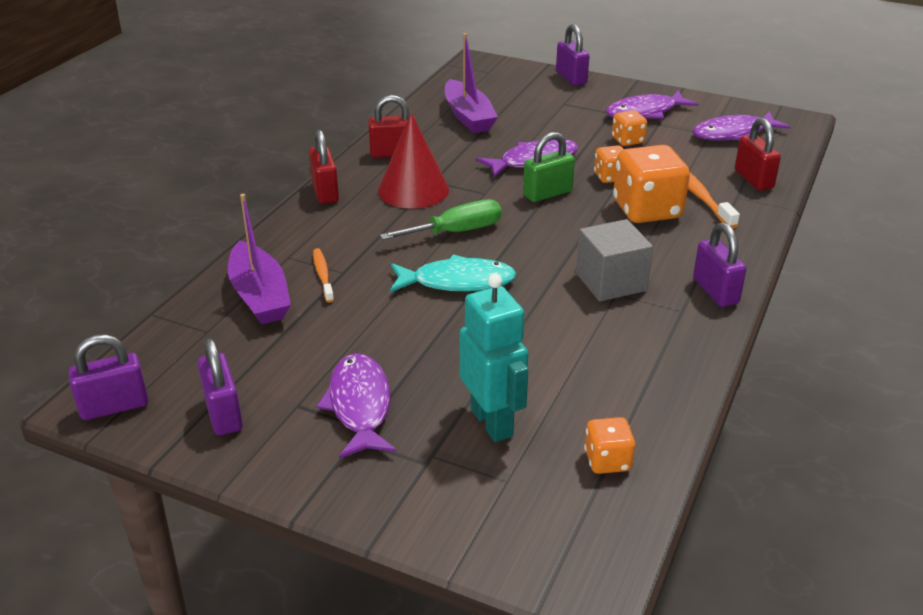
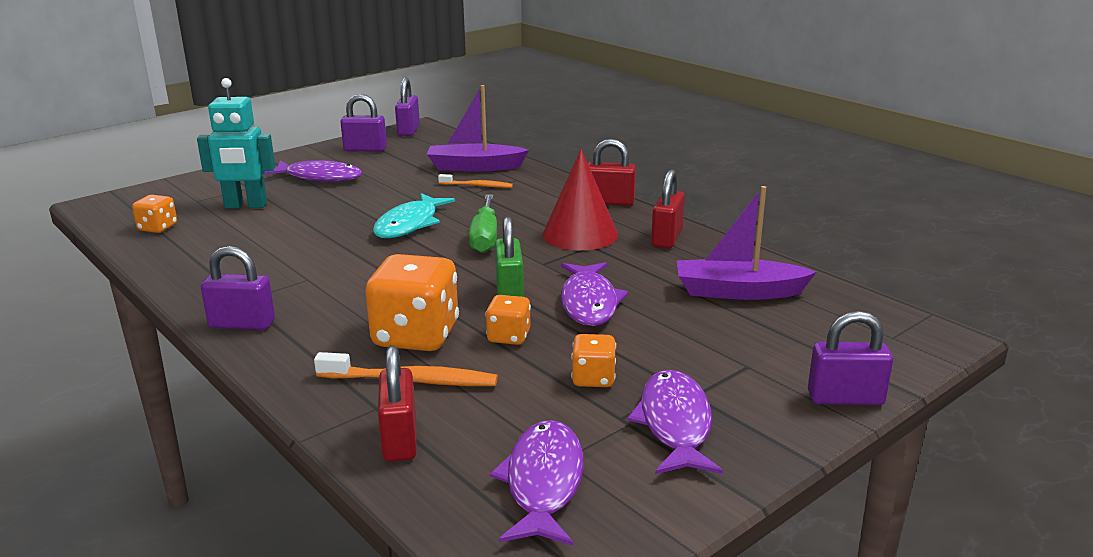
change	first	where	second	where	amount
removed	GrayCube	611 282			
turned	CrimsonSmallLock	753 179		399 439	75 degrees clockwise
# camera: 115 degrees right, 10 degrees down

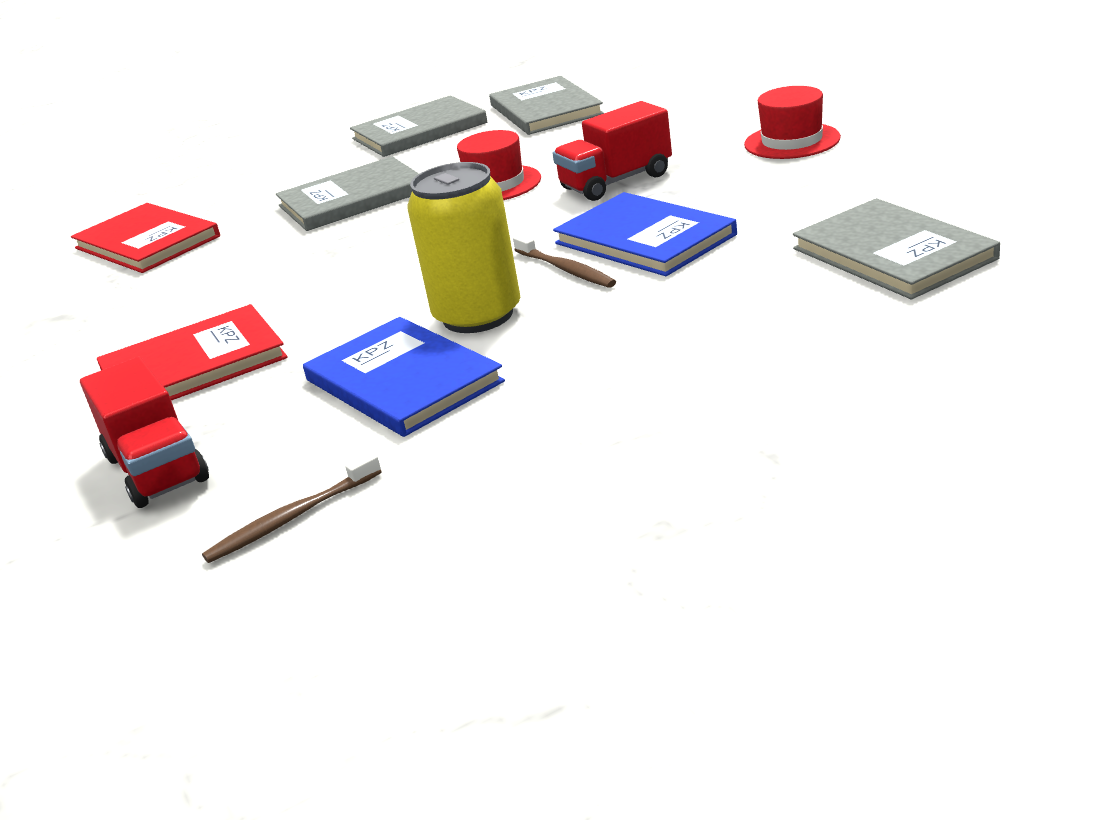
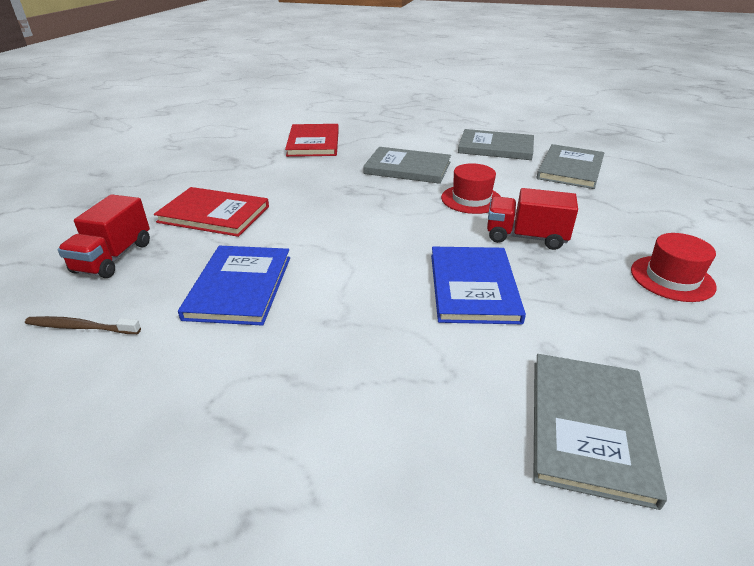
change	first	where	second	where	amount
removed	BrightYellowTin	478 316			
removed	RussetDentalBrush	566 269			
# camera: 40 degrees right, 5 degrees up

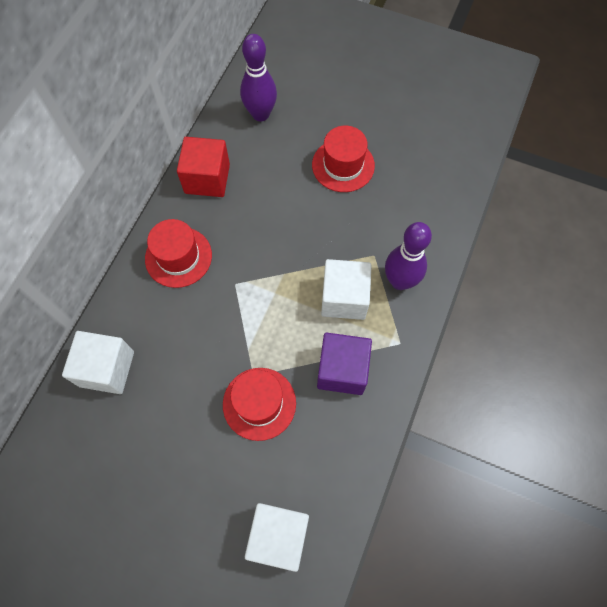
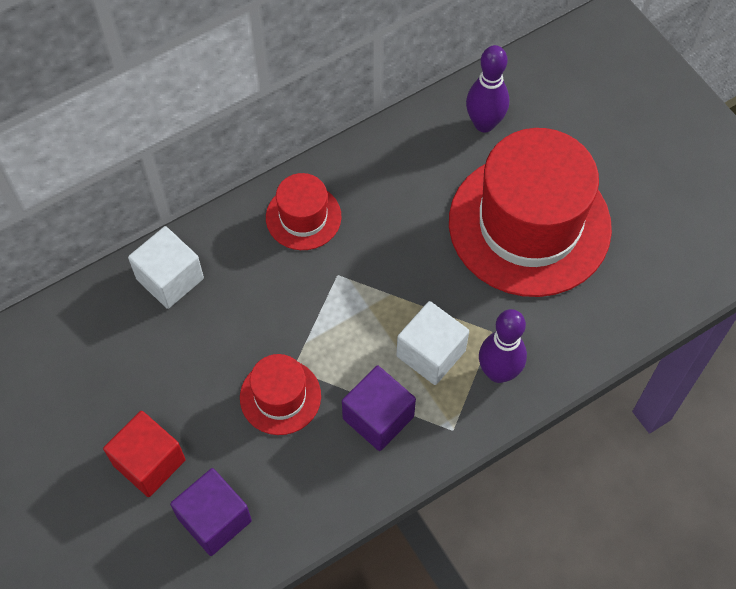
change	first	where	second	where	amount
moved	CrimsonCube	207 179		149 462	
recoloured	PureWhiteCube	279 536	PurpleCube	214 519	
resized	CrimsonHat	343 165		529 224	x2.14
# camera: 35 degrees right, 5 degrees down

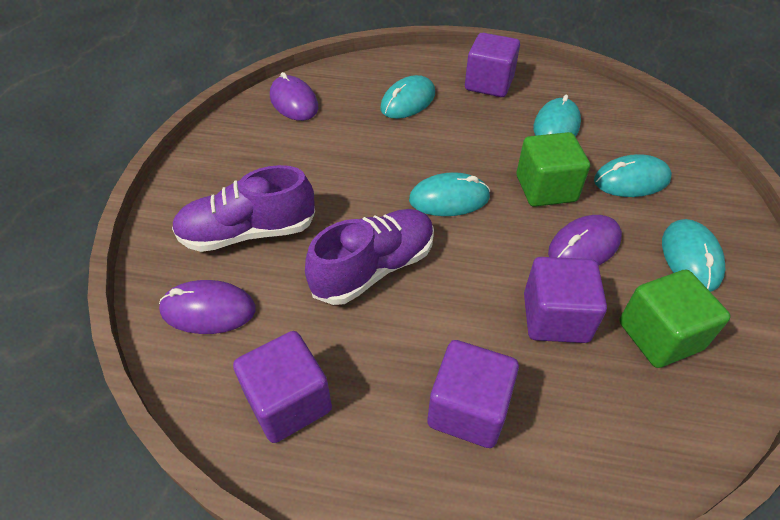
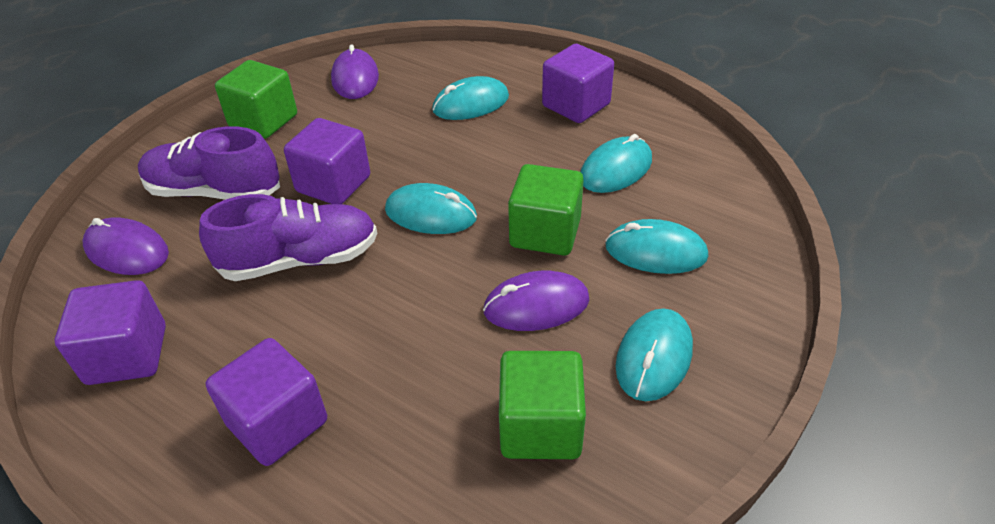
change	first	where	second	where	amount
moved	PurpleCube	555 317		333 184	
added			GreenCube	263 121	
# camera: 25 degrees right, 5 degrees down

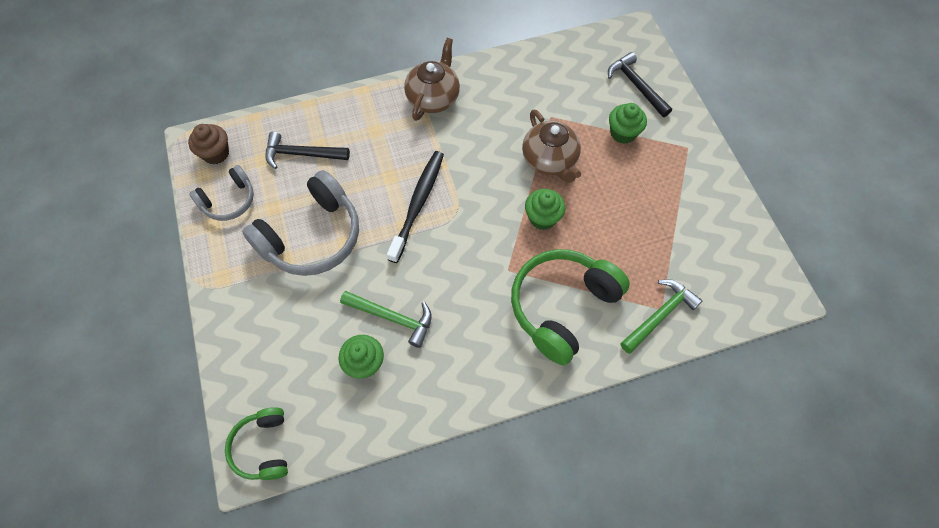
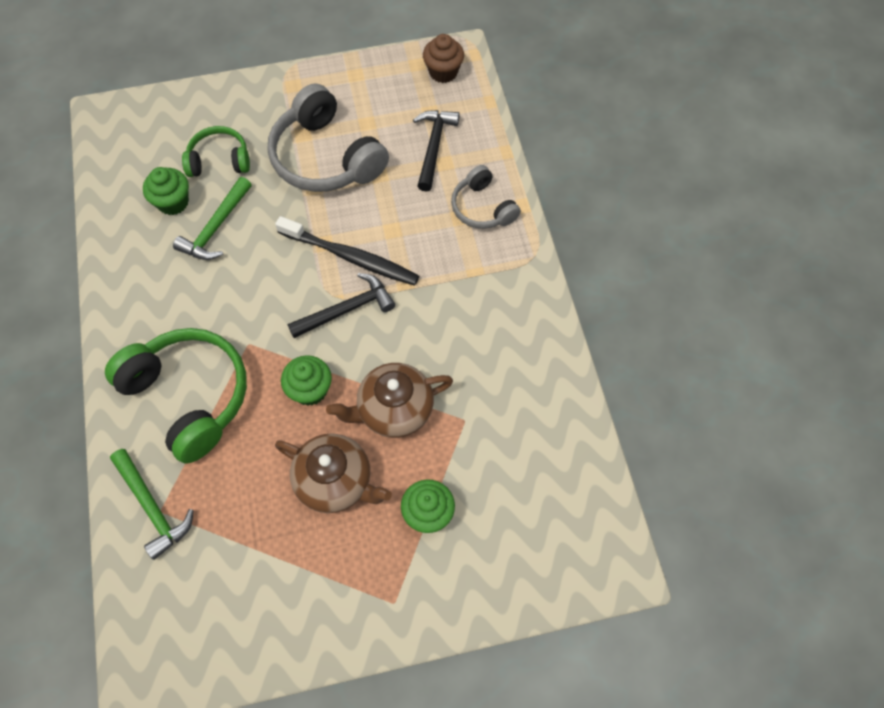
change	first	where	second	where	amount
moved	GrayOverEarHeadphones	229 201		482 208	
moved	GreenOverEarHeadphones	263 447		219 160	
moved	RussetChinaTeapot	433 98		335 481	
moved	BlackClawHammer	636 85		346 309	
# camera: 95 degrees right, 0 degrees up

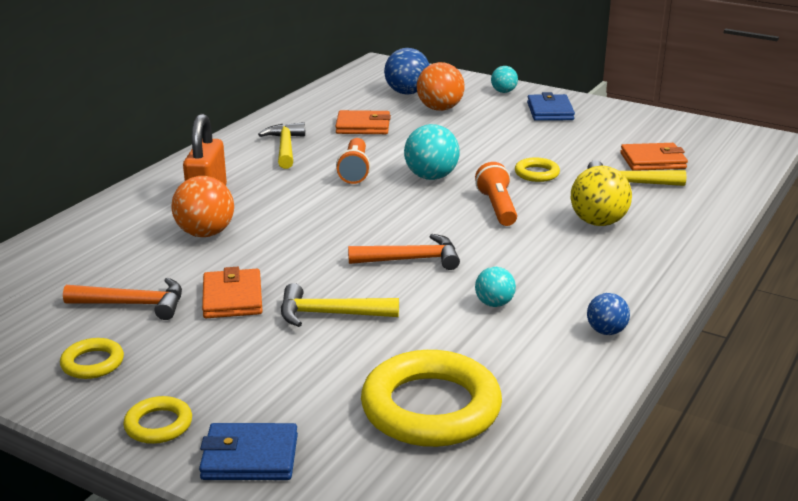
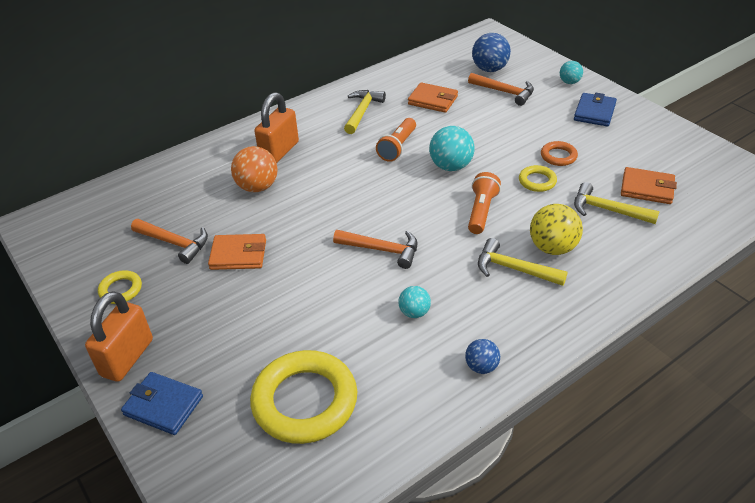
change	first	where	second	where	amount
replaced	BrightYellowRing	158 425	OrangeSmallLock	127 357	
turned	OrangeWallet	232 298		238 255	75 degrees clockwise
moved	BrightYellowClawHammer	330 314		514 269	
replaced	OrangeSphere	440 109	OrangeClawHammer	504 92	
added			OrangeRing	558 156	
# camera: 25 degrees right, 15 degrees up

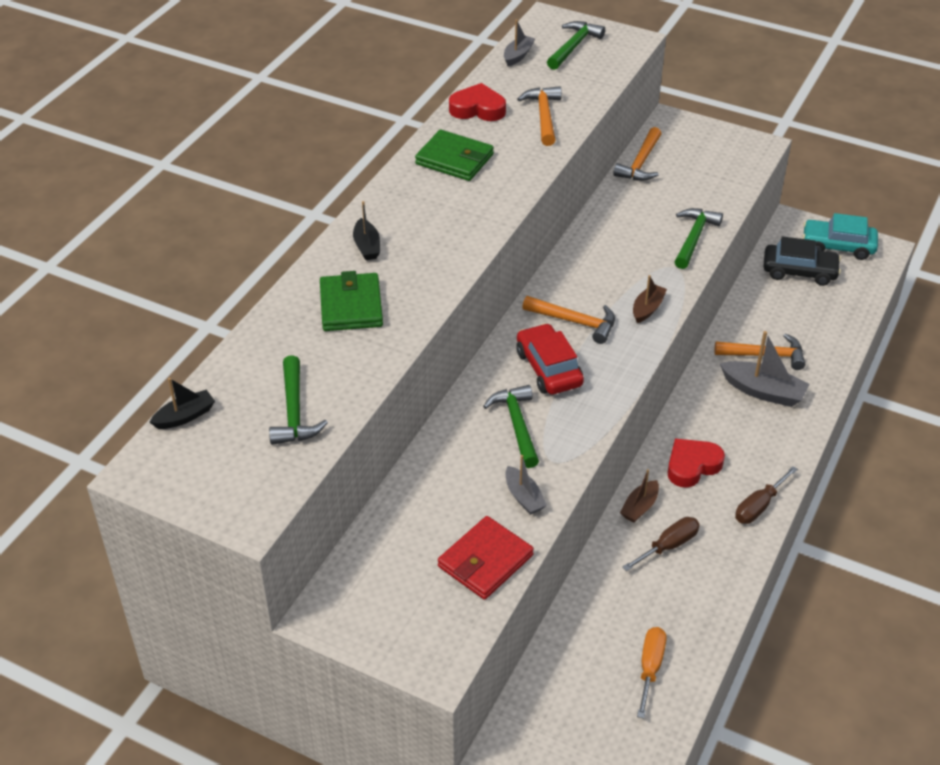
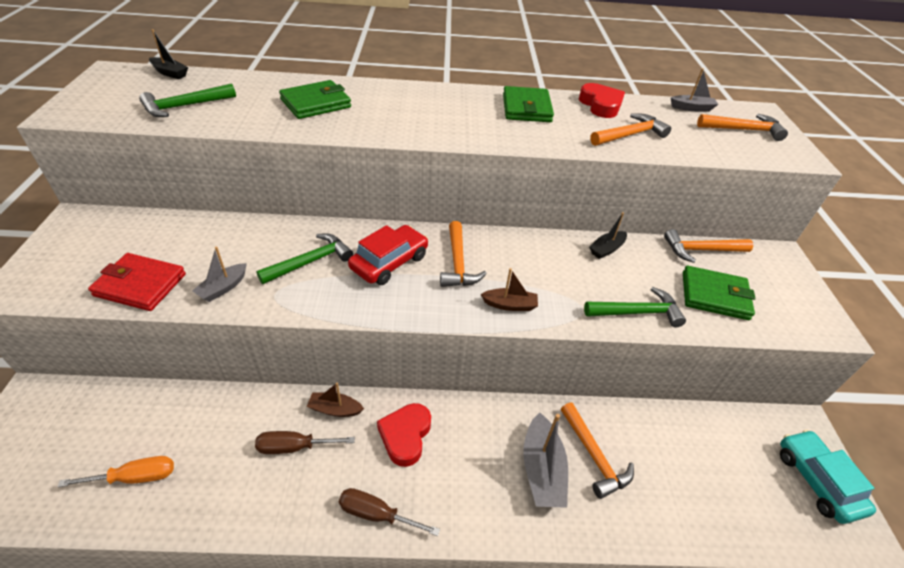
change	first	where	second	where	amount
moved	BlackToyBoat	367 246		606 249	
recoloured	GreenClawHammer	573 46	OrangeClawHammer	743 130	
turned	RussetFlatScrewdriver	668 546		294 447	150 degrees clockwise
turned	CrimsonLoveHeart	692 466		405 436	105 degrees counterclockwise
removed	BlackAutomobile	799 271			
added			GreenWallet	714 296	
# camera: 60 degrees right, 0 degrees up

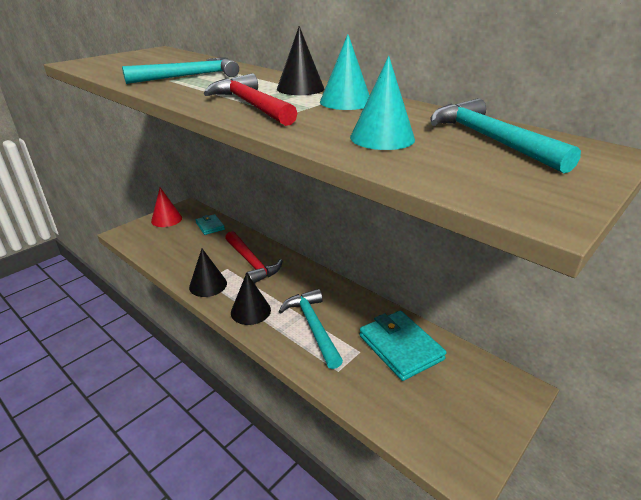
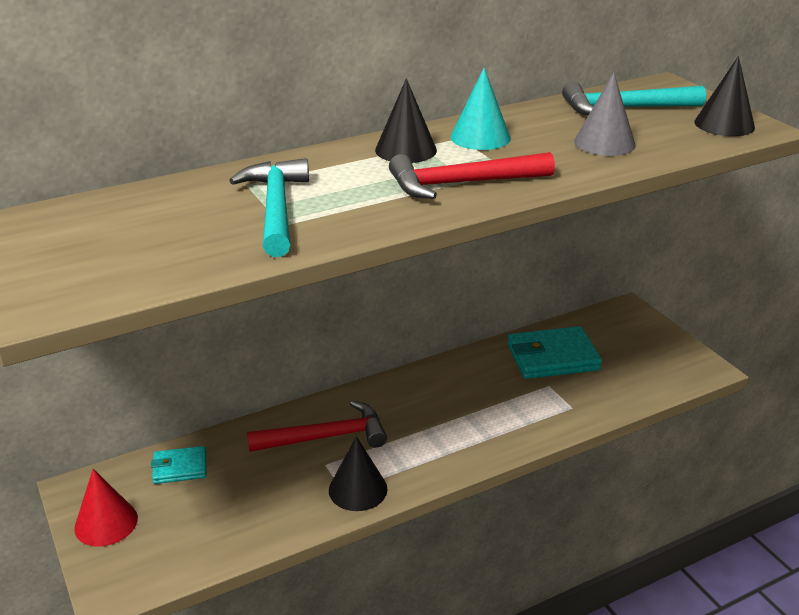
change	first	where	second	where	amount
moved	BlackConeShape	250 311		724 124	
removed	TurquoiseClawHammer	313 326			
recoloured	TurquoiseConeShape	382 138	GrayConeShape	604 143	
# camera: 70 degrees left, 0 degrees up

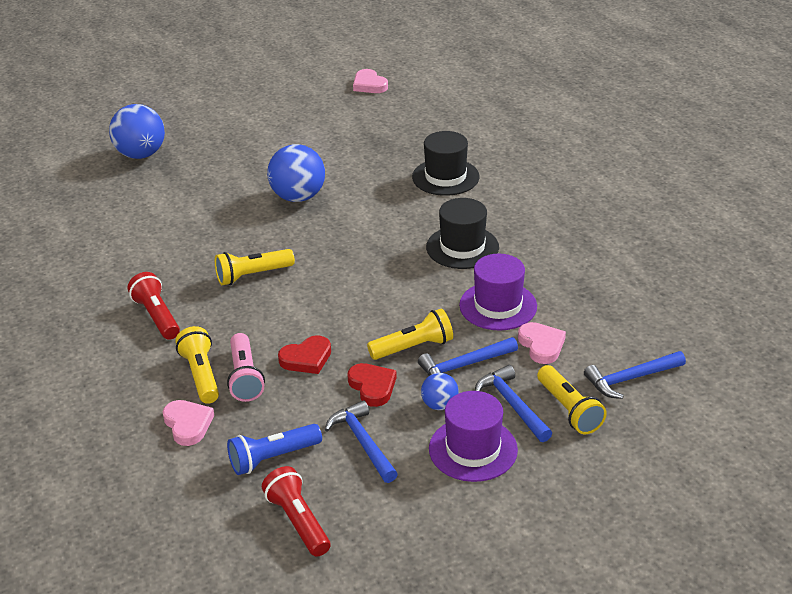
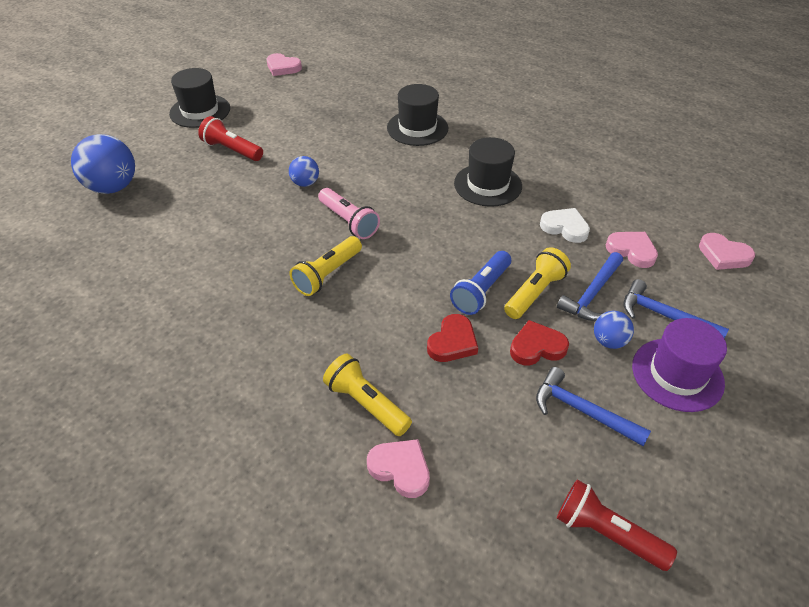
change	first	where	second	where	amount
moved	CrimsonFlashlight	156 316		232 150	
moved	RosePinkFlashlight	245 377		349 222	
moved	RoyalBlueFlashlight	272 458		481 291	
resized	RoyalBlueSphere	298 197		305 183	x0.53
turned	CrimsonLoveHeart	372 387		537 347	45 degrees counterclockwise
replaced	PurpleHat	498 306	PureWhiteLoveHeart	565 227	
removed	BrightYellowFlashlight	569 410			
replaced	RoyalBlueClawHammer	630 379	RosePinkLoveHeart	723 255	
added			BlackHat	200 111	
# camera: 30 degrees left, 10 degrees up

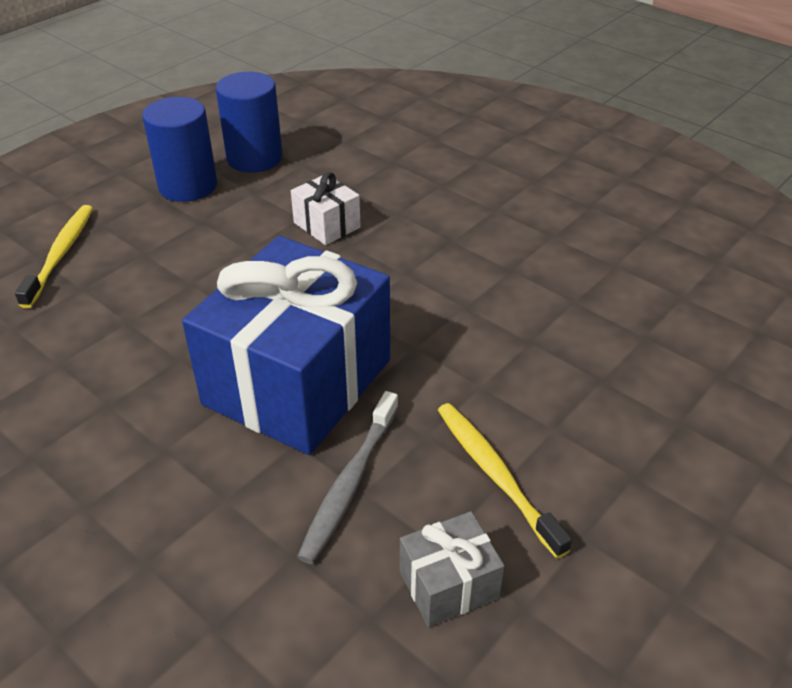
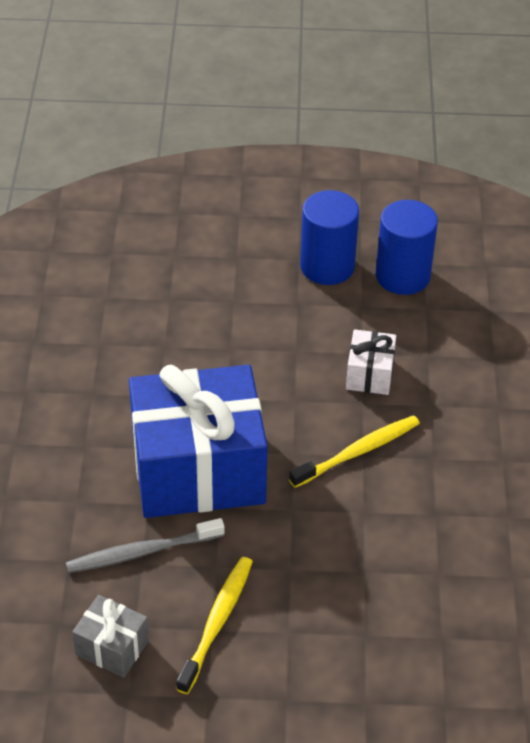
change	first	where	second	where	amount
moved	BrightYellowDentalBrush	61 254		358 452	
# camera: 50 degrees right, 5 degrees up

